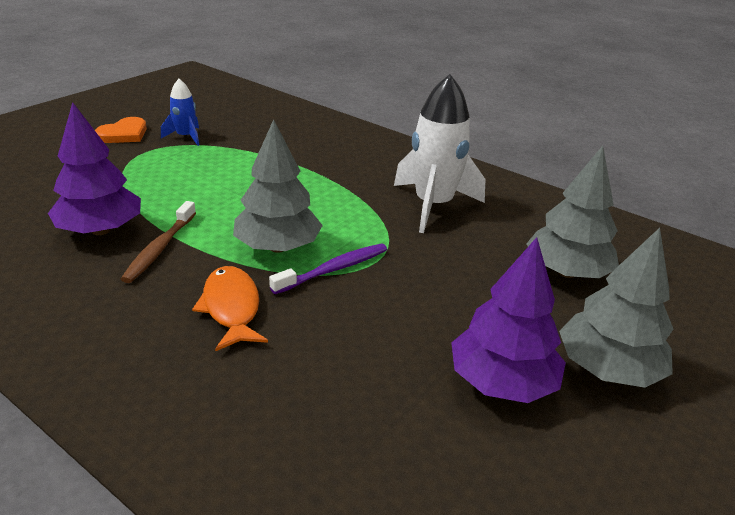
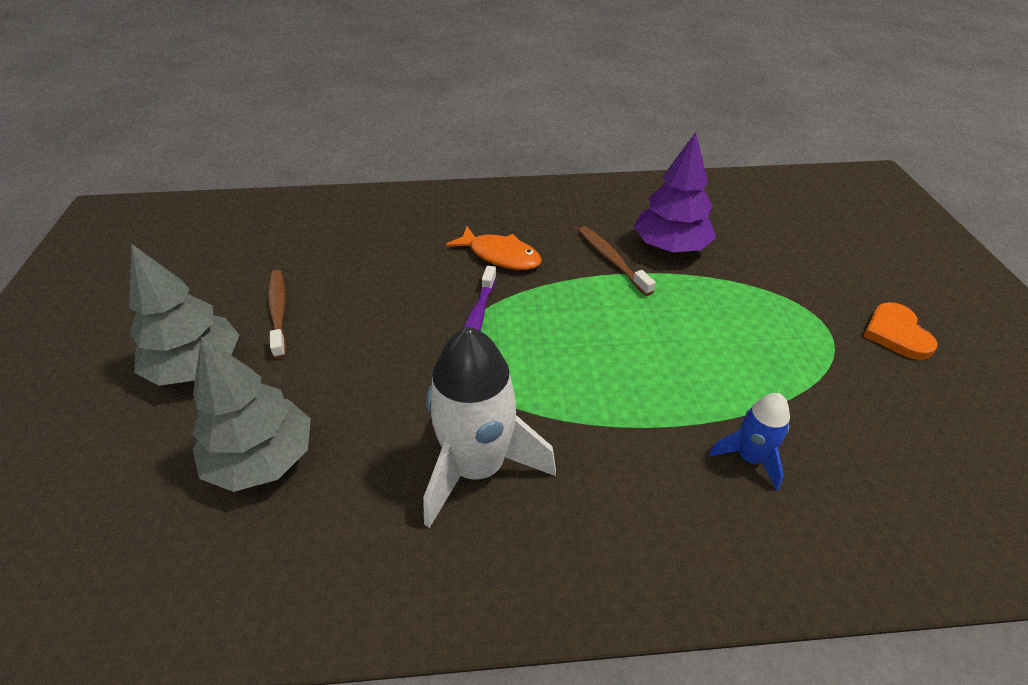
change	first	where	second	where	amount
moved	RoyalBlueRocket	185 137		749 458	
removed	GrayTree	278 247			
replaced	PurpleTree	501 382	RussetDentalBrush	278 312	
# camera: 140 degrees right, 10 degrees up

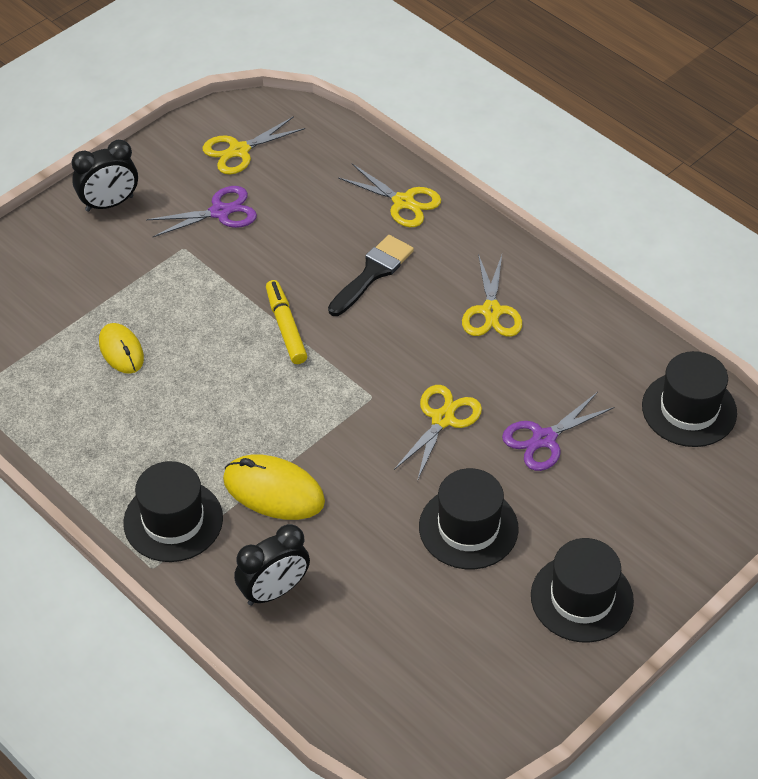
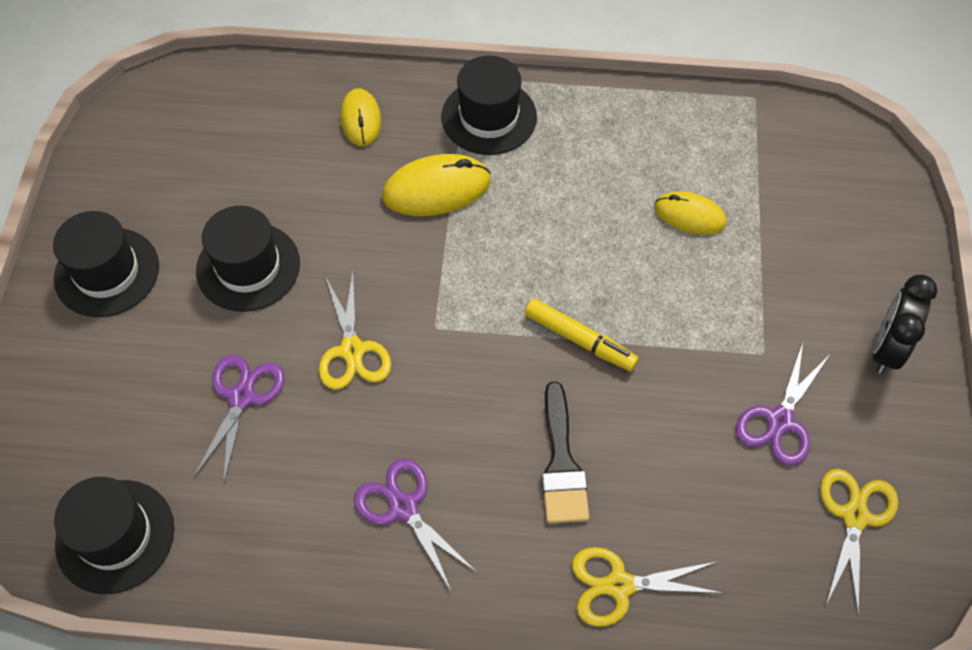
change	first	where	second	where	amount
replaced	BlackAlarmClock	274 591	BrightYellowComputerMouse	361 119	
recoloured	BrightYellowShears	491 311	PurpleShears	403 507	
# camera: 140 degrees right, 10 degrees up

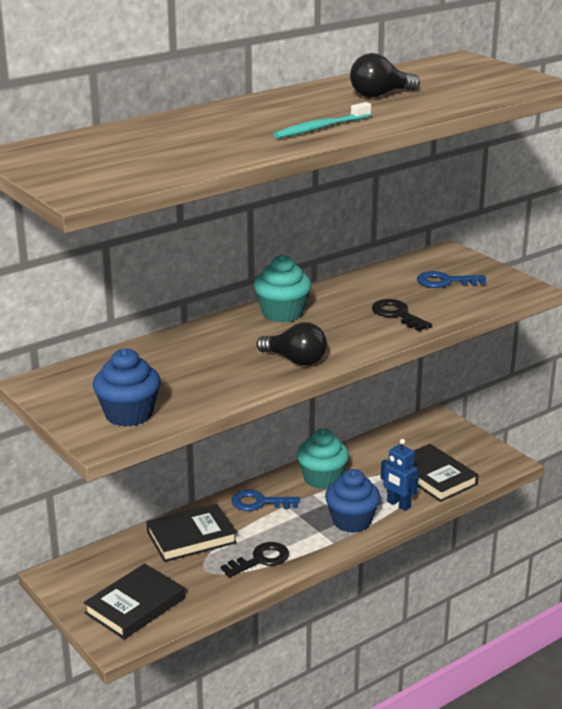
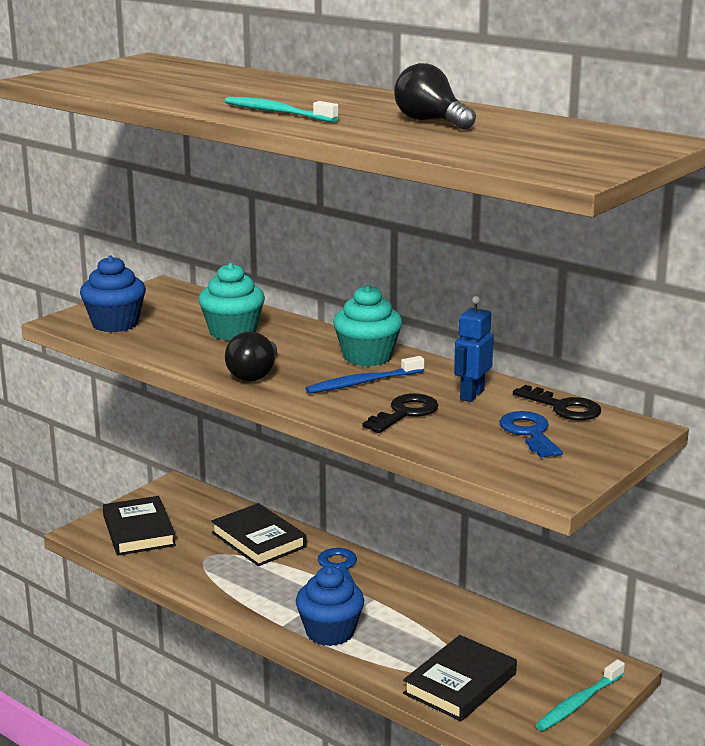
change	first	where	second	where	amount
turned	BlackBook	135 606		138 531	45 degrees clockwise
moved	BlackKey	261 559		563 407	
moved	TurquoiseCupcake	322 478		232 332	
moved	RoyalBlueToyRobot	398 504		471 395	
added			RoyalBlueDentalBrush	362 383	
added			TurquoiseDentalBrush	578 703	
# camera: 75 degrees right, 5 degrees down

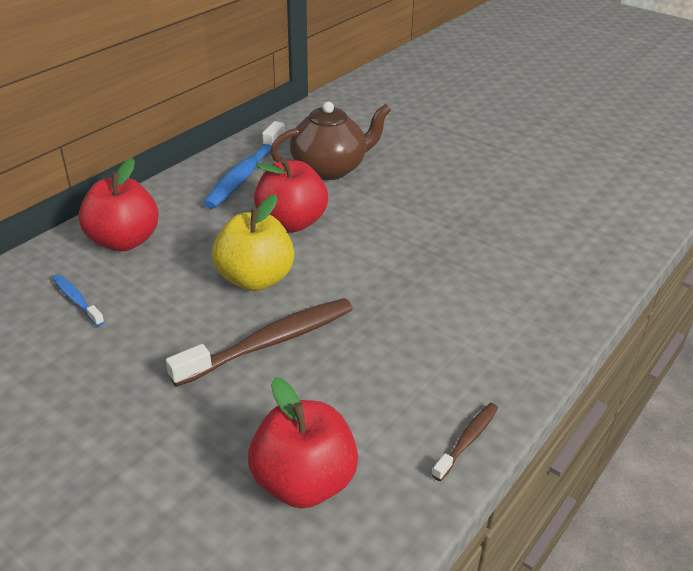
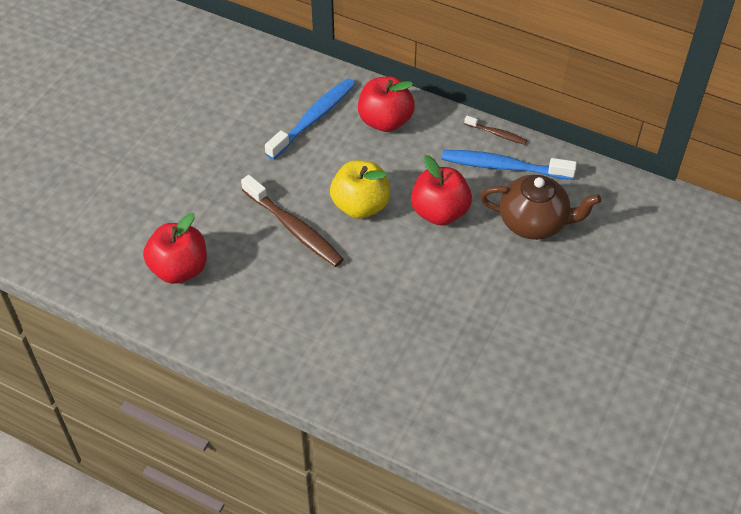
change	first	where	second	where	amount
resized	RoyalBlueDentalBrush	77 300		314 118	x1.97
turned	RussetChinaTeapot	330 169		534 222	45 degrees counterclockwise
moved	RussetDentalBrush	467 440		497 134	
# camera: 80 degrees right, 15 degrees up

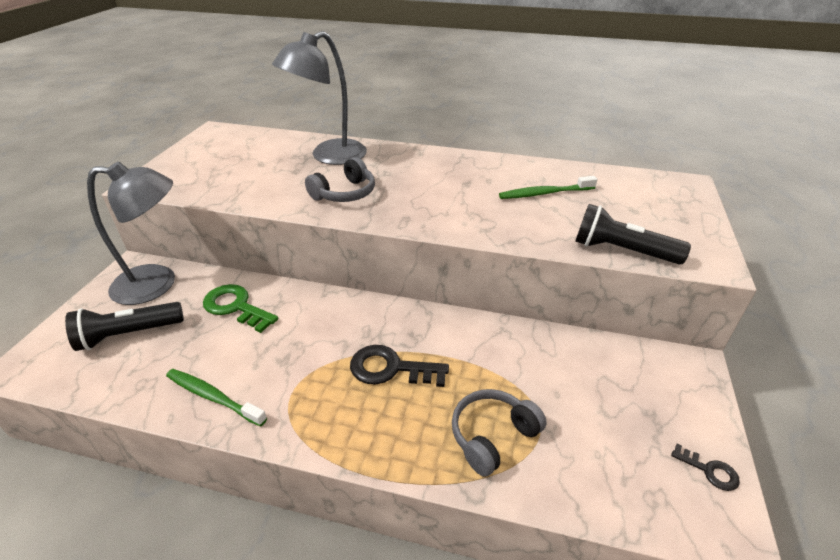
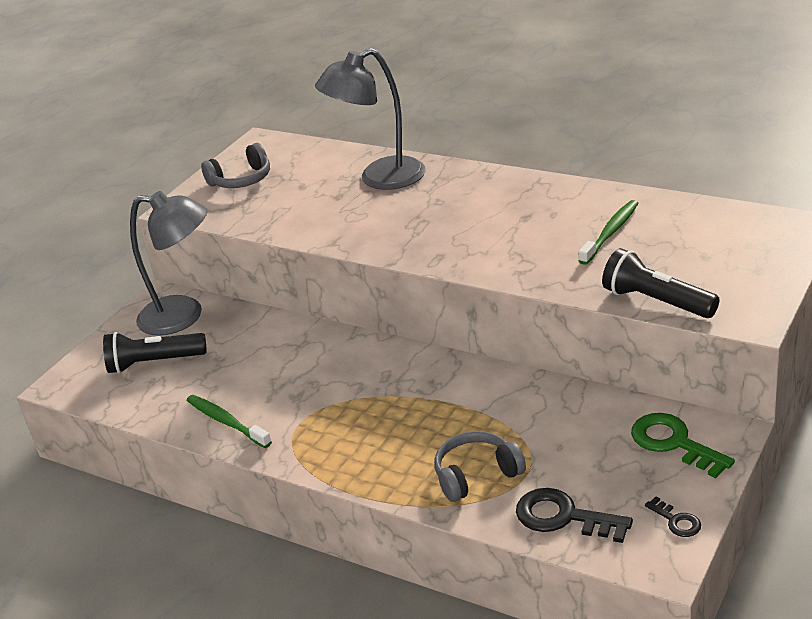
change	first	where	second	where	amount
moved	GreenKey	236 307		673 443	
moved	GrayOverEarHeadphones	345 193		241 180	
moved	BlackKey	390 368		563 517	
turned	GreenDentalBrush	544 193		610 232	120 degrees clockwise
# camera: 20 degrees right, 5 degrees down

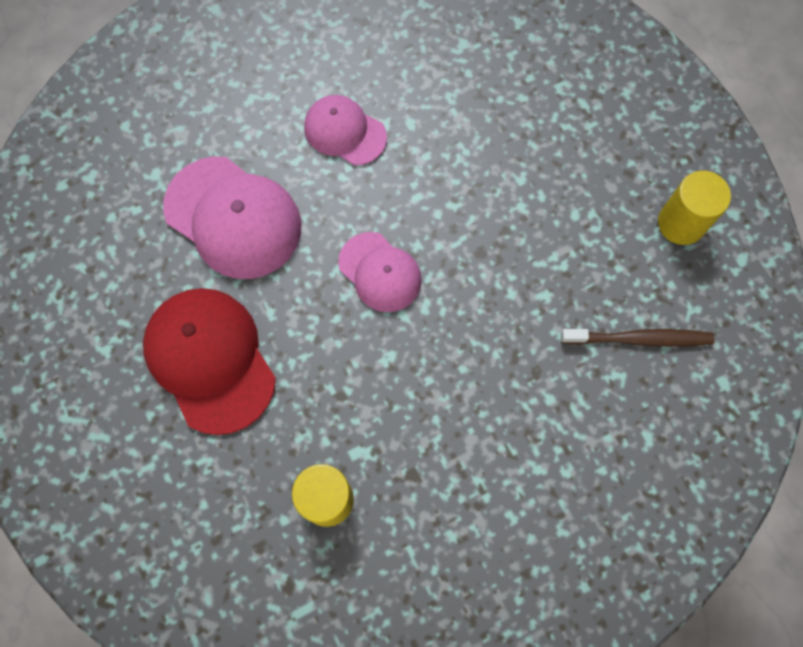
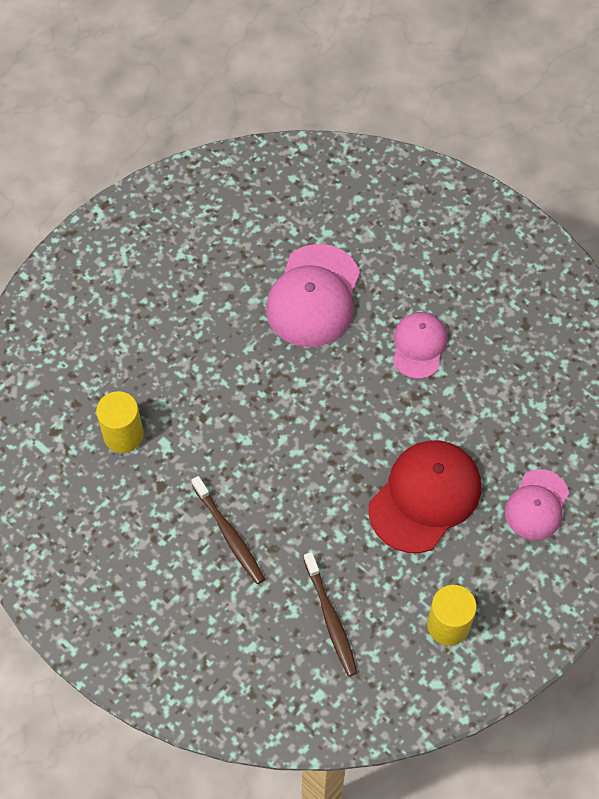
change	first	where	second	where	amount
moved	CrimsonBaseballCap	210 360		425 497	
moved	RosePinkBaseballCap	380 272		537 505	
added			RussetDentalBrush	229 535	
# camera: 70 degrees right, 10 degrees down

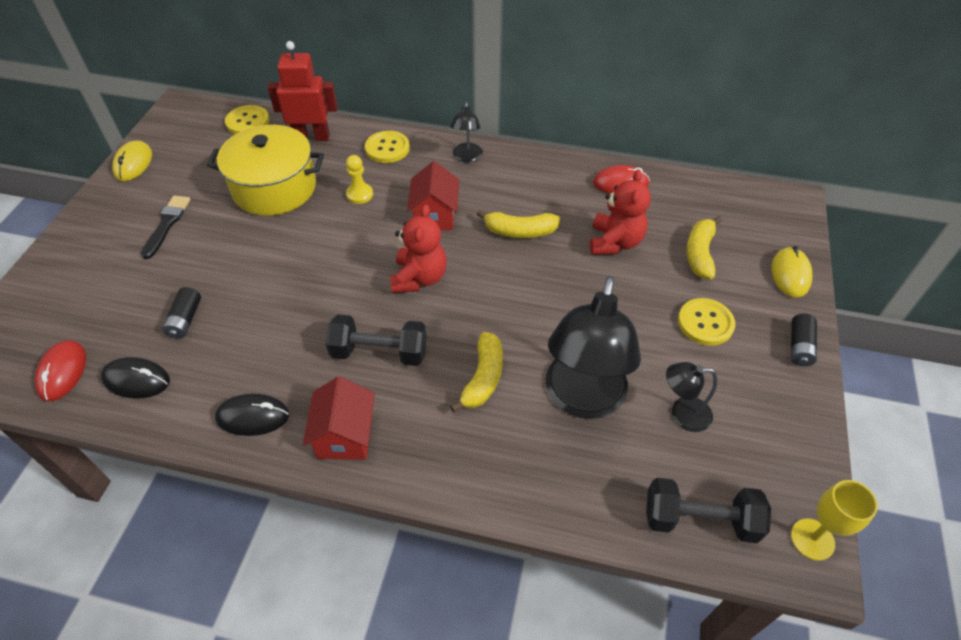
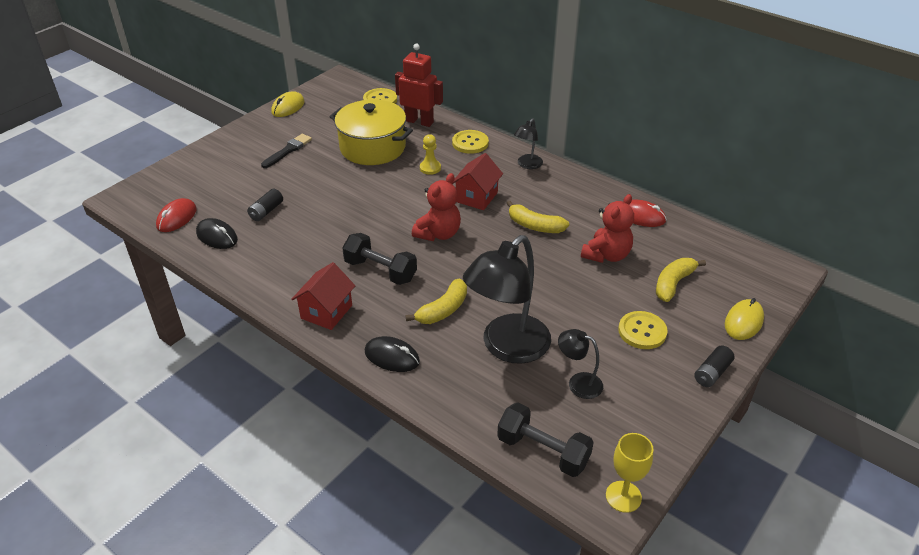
change	first	where	second	where	amount
moved	BlackComputerMouse	253 417		392 357	
# camera: 25 degrees right, 10 degrees down

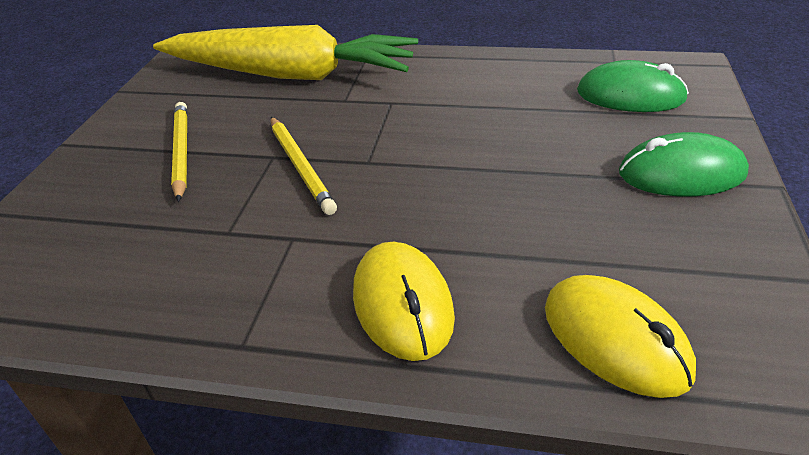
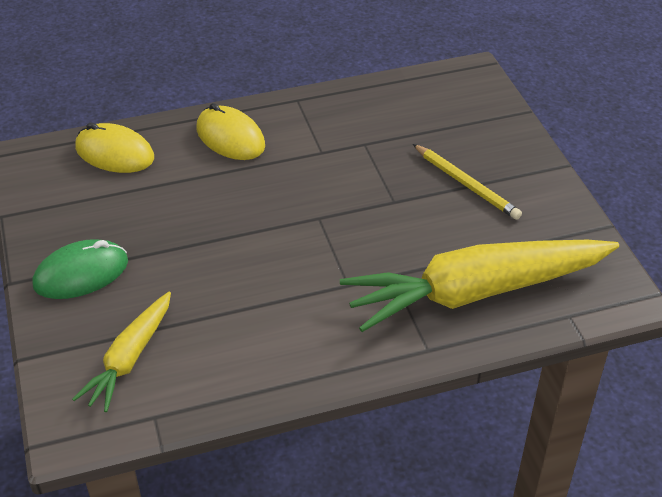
change	first	where	second	where	amount
removed	BrightYellowWoodenPencil	300 166			
replaced	GreenComputerMouse	630 95	BrightYellowCarrot	129 358	
# camera: 150 degrees right, 5 degrees up

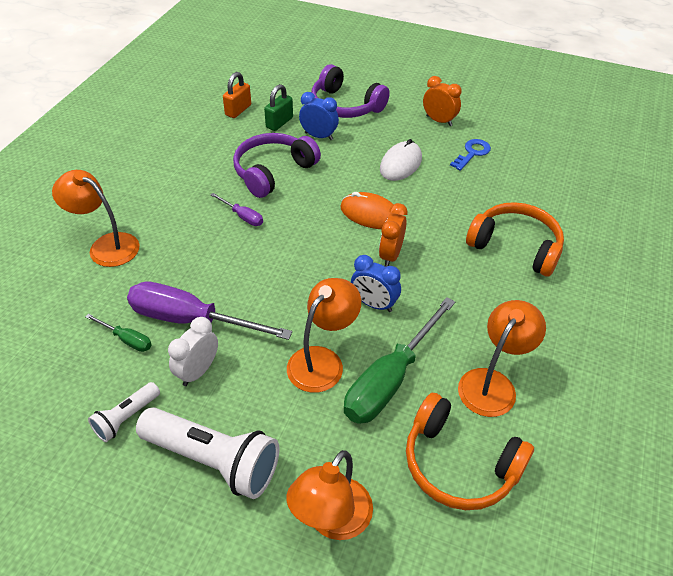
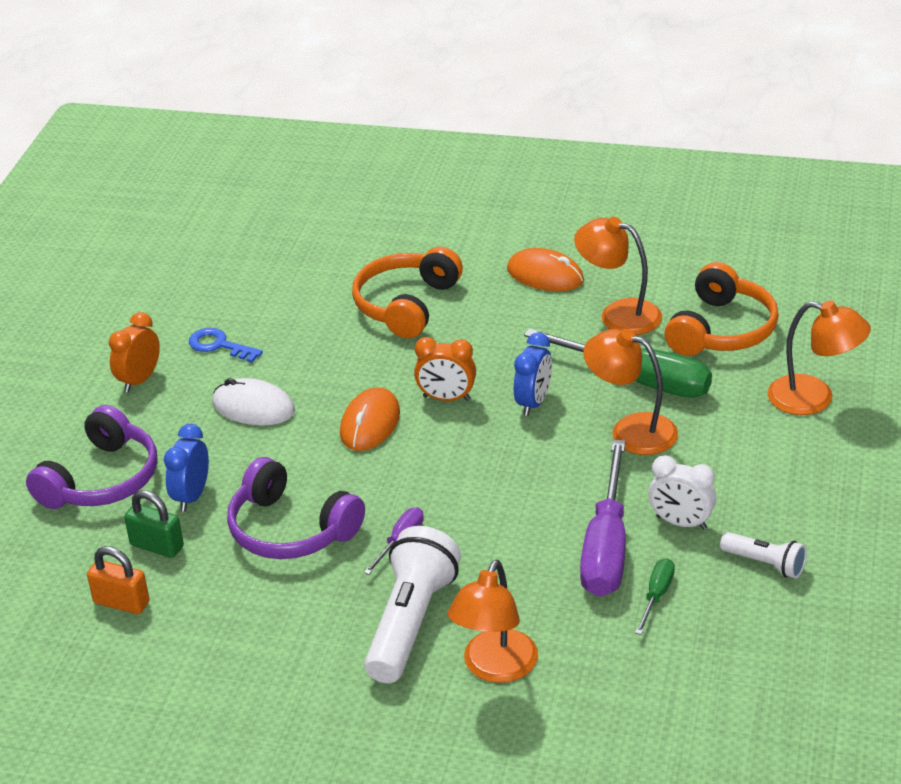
change	first	where	second	where	amount
moved	PureWhiteFlashlight	213 460		411 622	
added			OrangeComputerMouse	545 275	
# camera: 95 degrees left, 10 degrees down

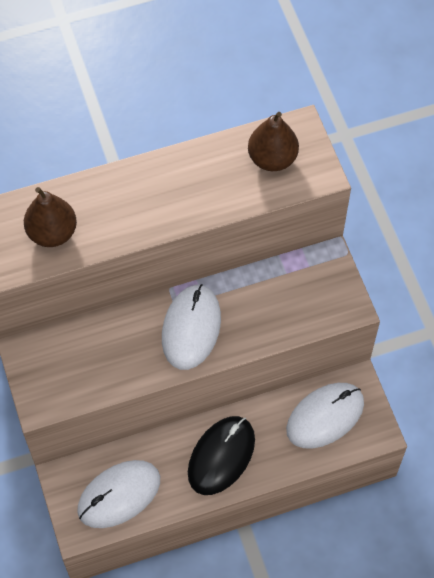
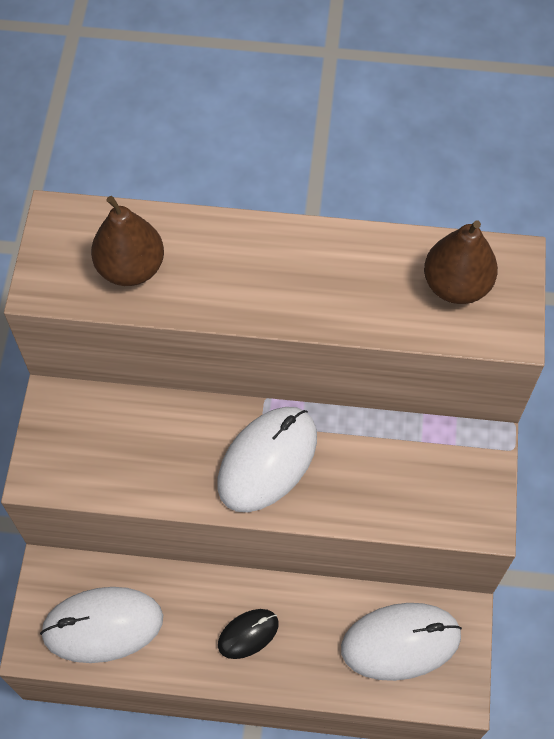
change	first	where	second	where	amount
resized	BlackComputerMouse	221 456		248 634	x0.55
# camera: 25 degrees right, 0 degrees up

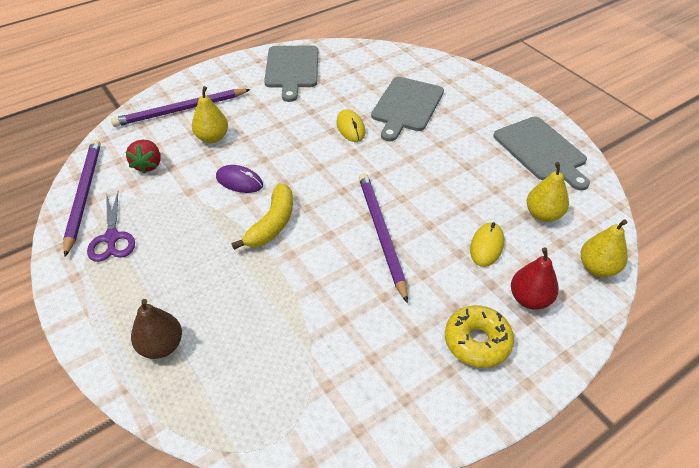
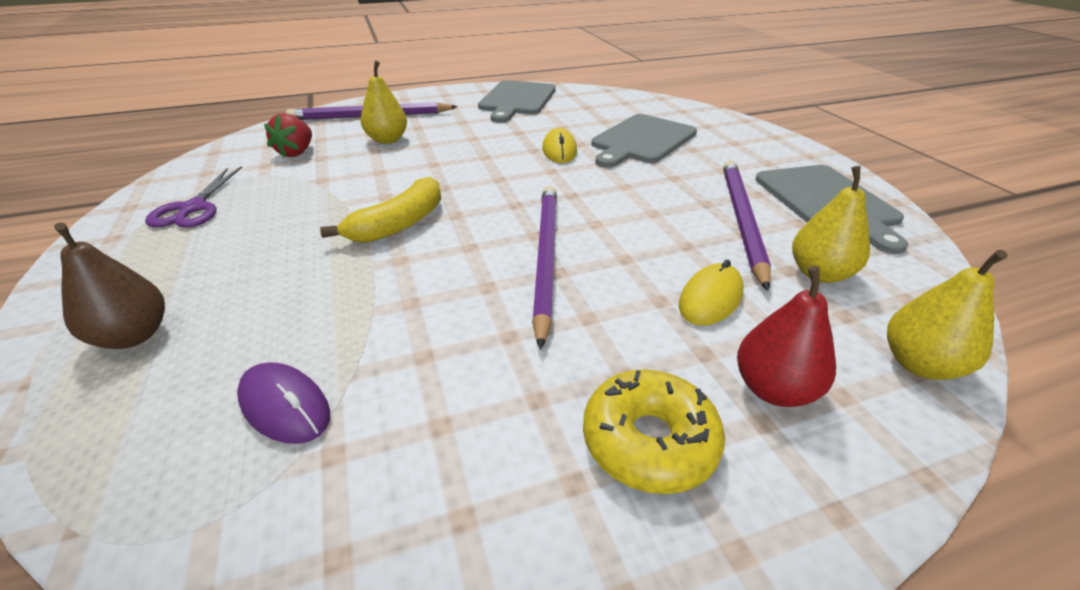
change	first	where	second	where	amount
moved	PurpleWoodenPencil	84 195		741 220	
moved	PurpleComputerMouse	239 181		285 406	
# camera: 15 degrees right, 10 degrees down

